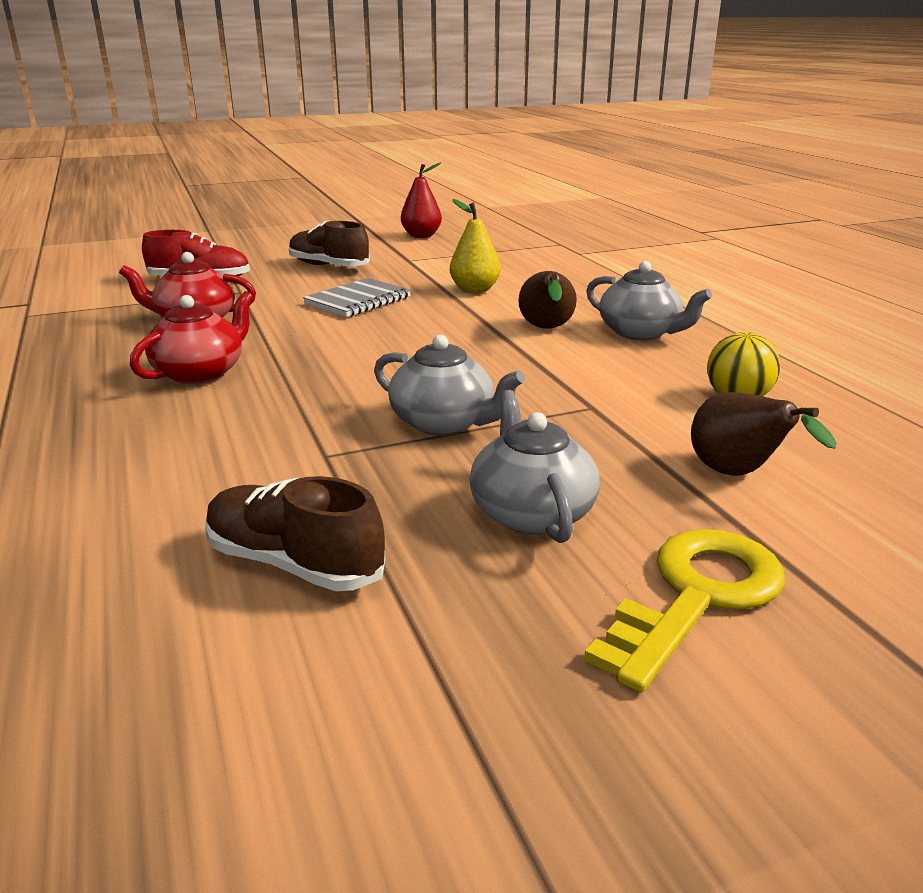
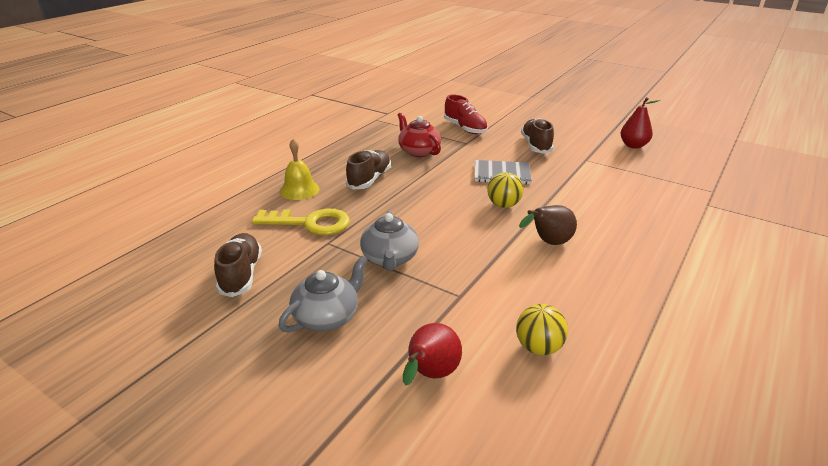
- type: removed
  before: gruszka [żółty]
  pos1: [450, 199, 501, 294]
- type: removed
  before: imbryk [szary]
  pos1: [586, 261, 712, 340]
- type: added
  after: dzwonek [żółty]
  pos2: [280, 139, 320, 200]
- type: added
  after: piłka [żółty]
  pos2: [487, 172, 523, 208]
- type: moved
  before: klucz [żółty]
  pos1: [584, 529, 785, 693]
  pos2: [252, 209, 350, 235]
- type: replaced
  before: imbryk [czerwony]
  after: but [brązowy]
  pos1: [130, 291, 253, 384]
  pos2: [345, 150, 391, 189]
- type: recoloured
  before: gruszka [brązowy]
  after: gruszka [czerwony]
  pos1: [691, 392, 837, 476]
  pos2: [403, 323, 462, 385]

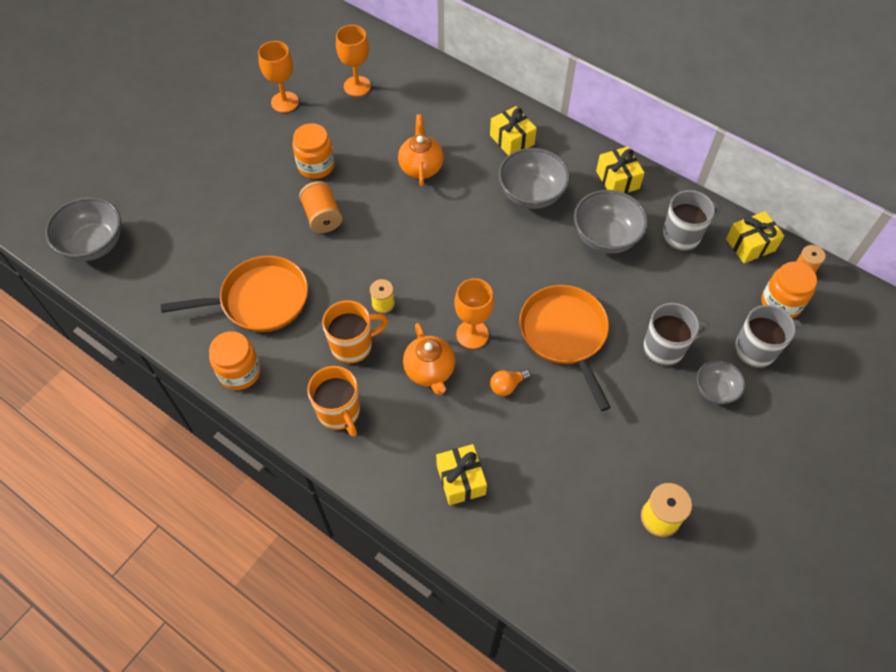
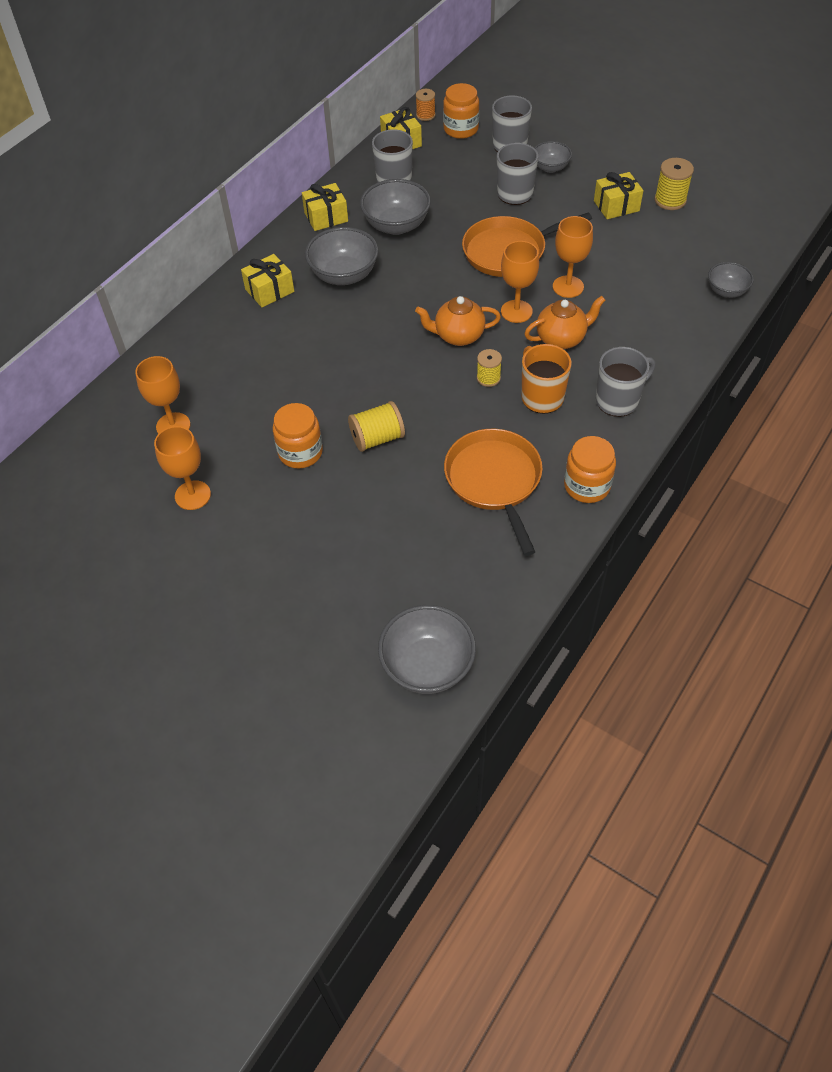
- type: added
  after: miska [szary]
  pos2: [708, 262, 754, 298]
- type: moved
  before: imbryk [pomarańczowy]
  pos1: [398, 114, 444, 187]
  pos2: [415, 296, 501, 346]
- type: moved
  before: prezent [żółty]
  pos1: [436, 444, 487, 505]
  pos2: [594, 172, 643, 219]
- type: replaced
  before: żarówka [pomarańczowy]
  after: kielich [pomarańczowy]
  pos1: [490, 369, 531, 396]
  pos2: [553, 216, 593, 298]
- type: recoloured
  before: szpulka [pomarańczowy]
  after: szpulka [żółty]
  pos1: [299, 181, 342, 233]
  pos2: [348, 401, 405, 452]
- type: recoloured
  before: kubek [pomarańczowy]
  after: kubek [szary]
  pos1: [307, 366, 360, 437]
  pos2: [596, 347, 655, 417]

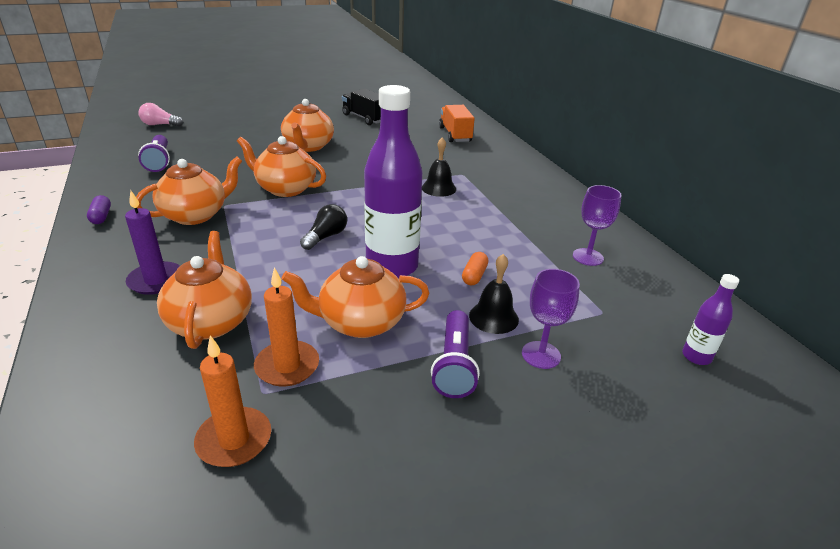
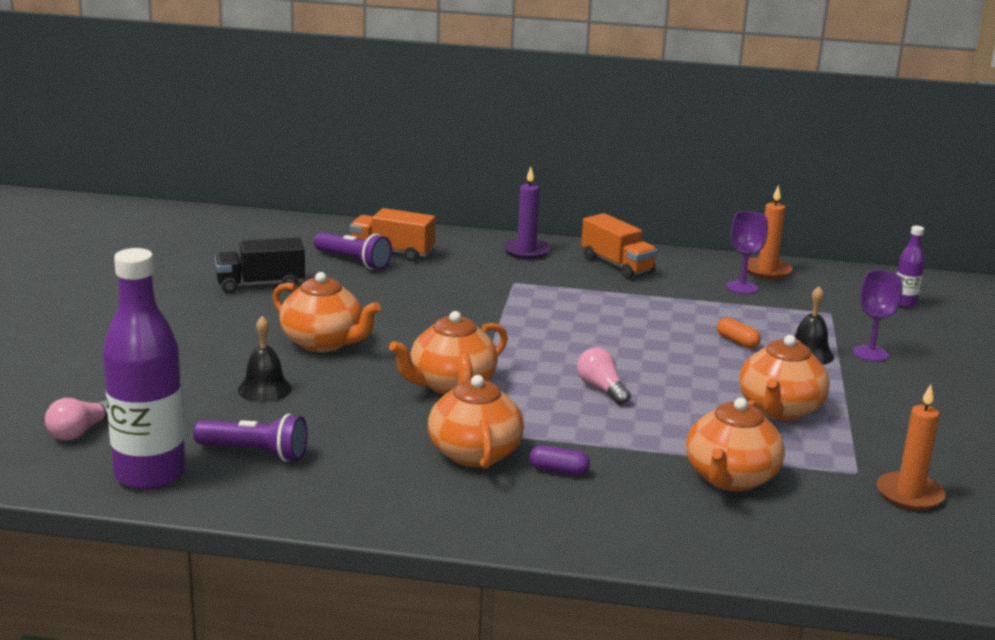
- type: added
  after: ciężarówka [pomarańczowy]
  pos2: [581, 213, 658, 279]
- type: moved
  before: kapsułka [fioletowy]
  pos1: [87, 195, 111, 224]
  pos2: [529, 445, 590, 475]
- type: moved
  before: świeca [fioletowy]
  pos1: [125, 191, 180, 295]
  pos2: [503, 167, 550, 259]
- type: moved
  before: świeca [pomarańczowy]
  pos1: [254, 267, 319, 386]
  pos2: [747, 185, 792, 279]
- type: moved
  before: butelka [fioletowy]
  pos1: [364, 85, 423, 279]
  pos2: [103, 248, 186, 490]
- type: moved
  before: dzwonek [czarny]
  pos1: [422, 137, 456, 197]
  pos2: [238, 316, 292, 402]
- type: moved
  before: latarka [fioletowy]
  pos1: [431, 310, 480, 398]
  pos2: [314, 232, 392, 270]
- type: recoloured
  before: żarówka [czarny]
  after: żarówka [różowy]
  pos1: [300, 204, 347, 250]
  pos2: [577, 347, 631, 405]
- type: turned
  before: imbryk [pomarańczowy]
  pos1: [157, 231, 252, 349]
  pos2: [686, 398, 785, 491]
  turn: -90

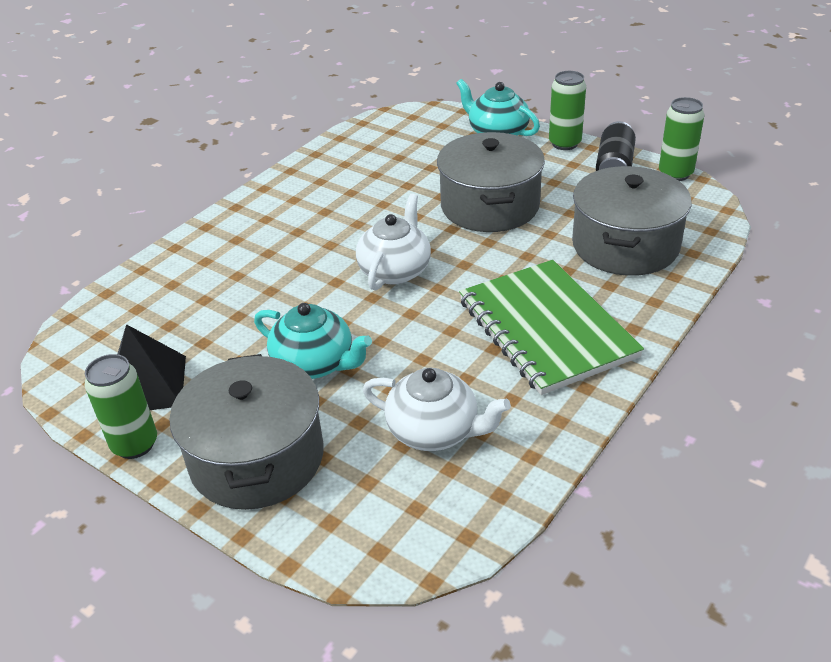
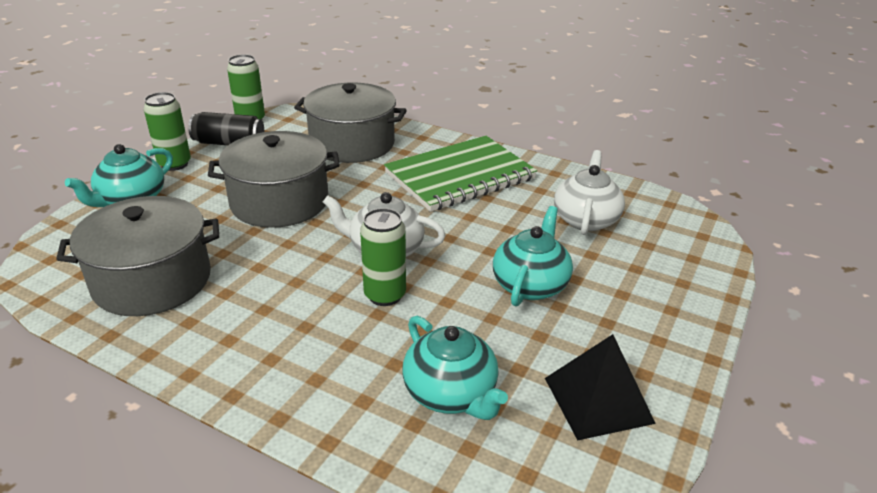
- type: added
  after: imbryk [turkusowy]
  pos2: [402, 316, 508, 420]
- type: moved
  before: puszka [zielony]
  pos1: [85, 354, 157, 459]
  pos2: [360, 208, 406, 306]
- type: moved
  before: garnek [szary]
  pos1: [170, 354, 324, 510]
  pos2: [56, 196, 219, 316]

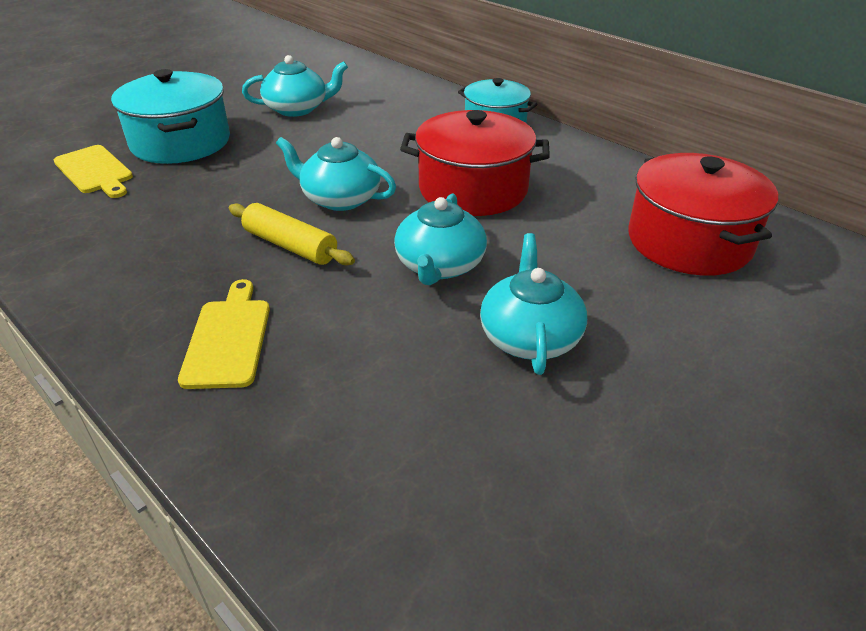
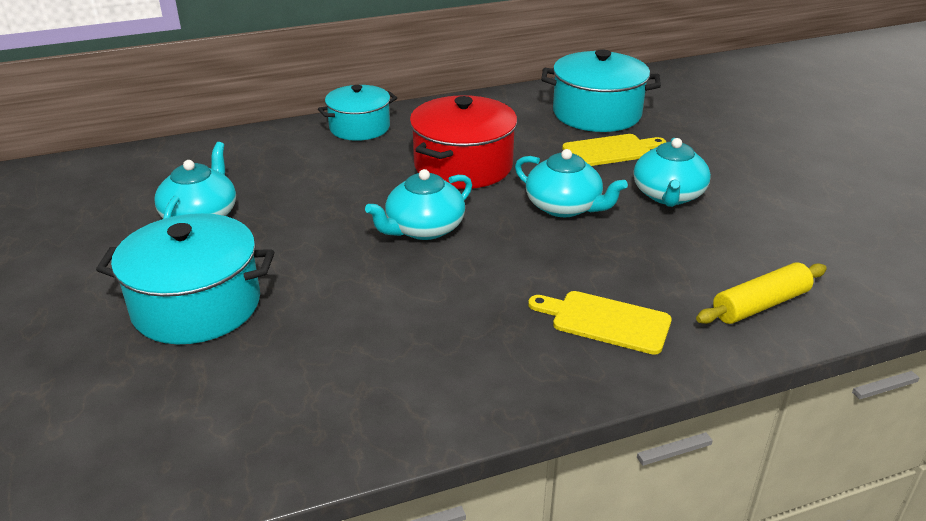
- type: moved
  before: deska do krojenia [żółty]
  pos1: [54, 145, 133, 198]
  pos2: [562, 134, 666, 166]
- type: moved
  before: wałek do ciasta [żółty]
  pos1: [229, 203, 355, 265]
  pos2: [696, 262, 827, 324]
- type: recoloured
  before: garnek [czerwony]
  after: garnek [turkusowy]
  pos1: [628, 153, 778, 275]
  pos2: [541, 49, 661, 132]
- type: turned
  before: imbryk [turkusowy]
  pos1: [480, 233, 587, 375]
  pos2: [634, 138, 711, 207]
  turn: -105

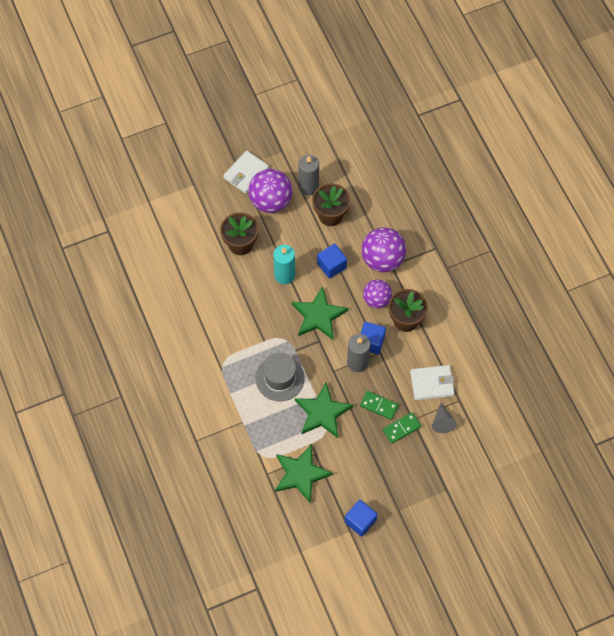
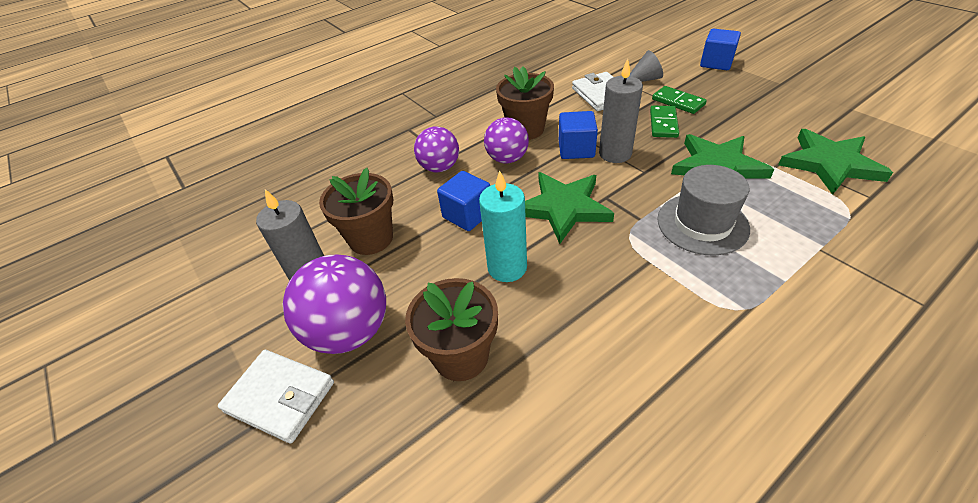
- type: moved
  before: sześcian [niebieski]
  pos1: [344, 500, 378, 537]
  pos2: [700, 29, 741, 70]
- type: resized
  before: piłka [fioletowy]
  pos1: [361, 227, 406, 272]
  pos2: [414, 126, 459, 172]
  scale: 0.64

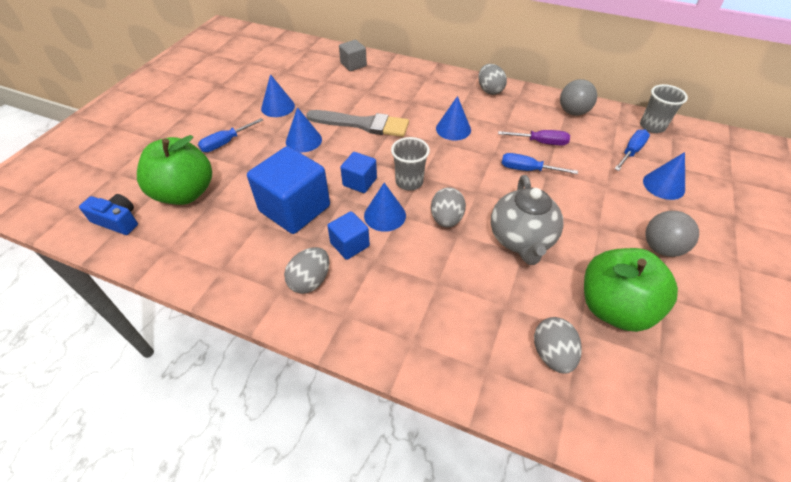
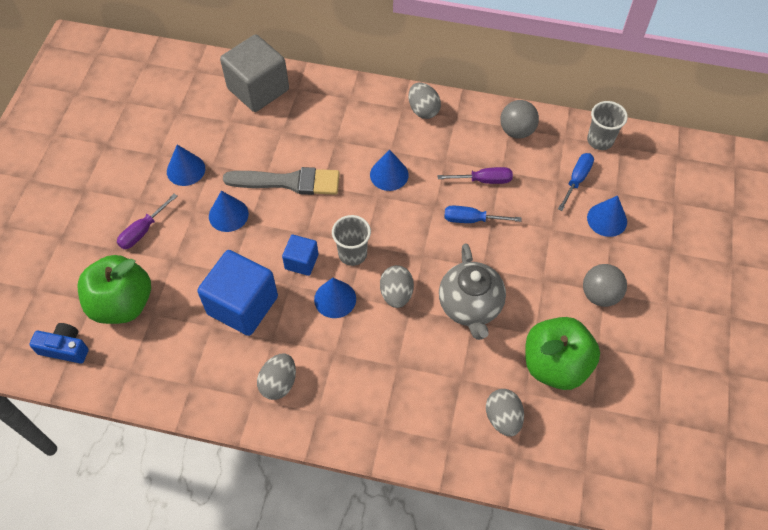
- type: removed
  before: sześcian [niebieski]
  pos1: [327, 211, 370, 260]
- type: recoloured
  before: śrubokręt [niebieski]
  after: śrubokręt [fioletowy]
  pos1: [198, 118, 263, 152]
  pos2: [117, 194, 177, 249]
- type: resized
  before: sześcian [szary]
  pos1: [339, 40, 367, 71]
  pos2: [220, 34, 289, 112]
  scale: 1.91

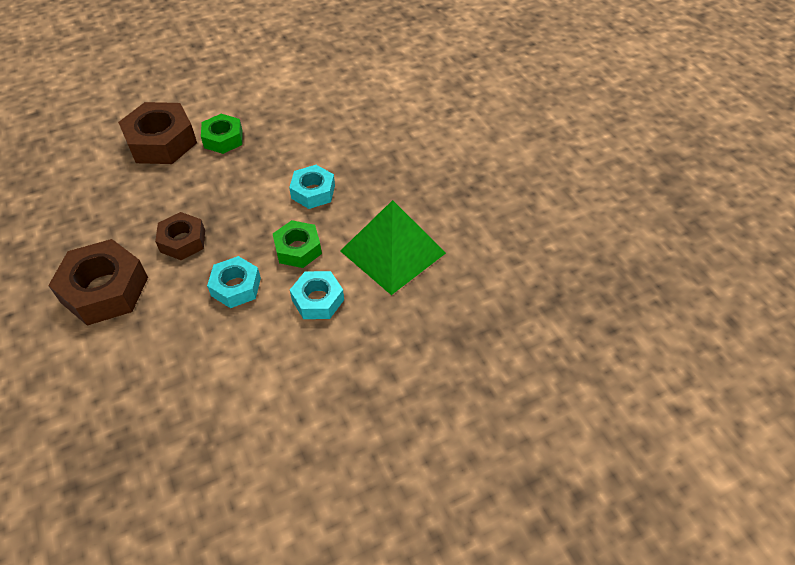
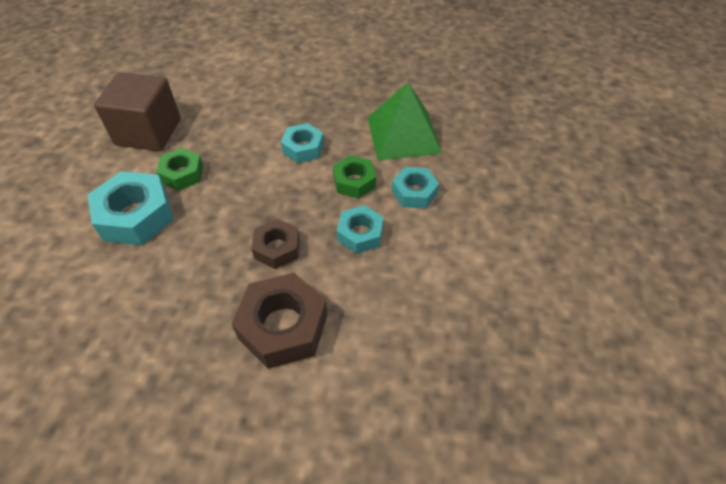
- type: added
  after: sześcian [brązowy]
  pos2: [94, 72, 181, 151]
- type: recoloured
  before: nakrętka [brązowy]
  after: nakrętka [turkusowy]
  pos1: [118, 102, 197, 164]
  pos2: [88, 171, 174, 245]

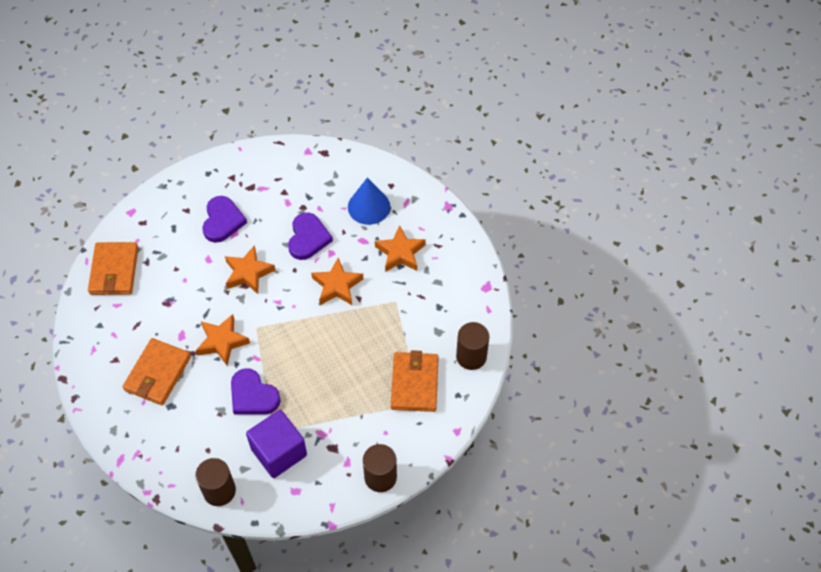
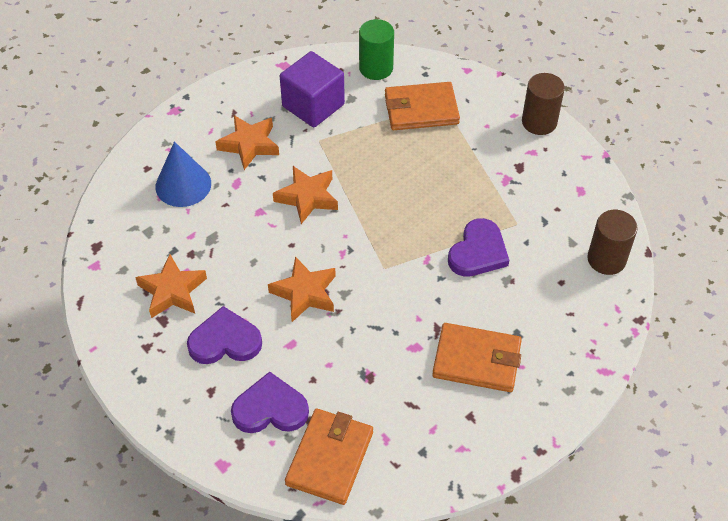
- type: moved
  before: gwiazda [pomarańczowy]
  pos1: [196, 314, 250, 366]
  pos2: [135, 254, 207, 318]
- type: moved
  before: sześcian [fioletowy]
  pos1: [246, 410, 307, 478]
  pos2: [280, 51, 345, 128]
- type: moved
  before: serce [fioletowy]
  pos1: [288, 213, 333, 260]
  pos2: [231, 372, 309, 433]
- type: recoloured
  before: walec [brązowy]
  after: walec [zielony]
  pos1: [456, 322, 489, 370]
  pos2: [359, 19, 394, 80]
- type: turned
  before: portfel [pomarańczowy]
  pos1: [88, 242, 138, 295]
  pos2: [285, 409, 373, 505]
  turn: -60

